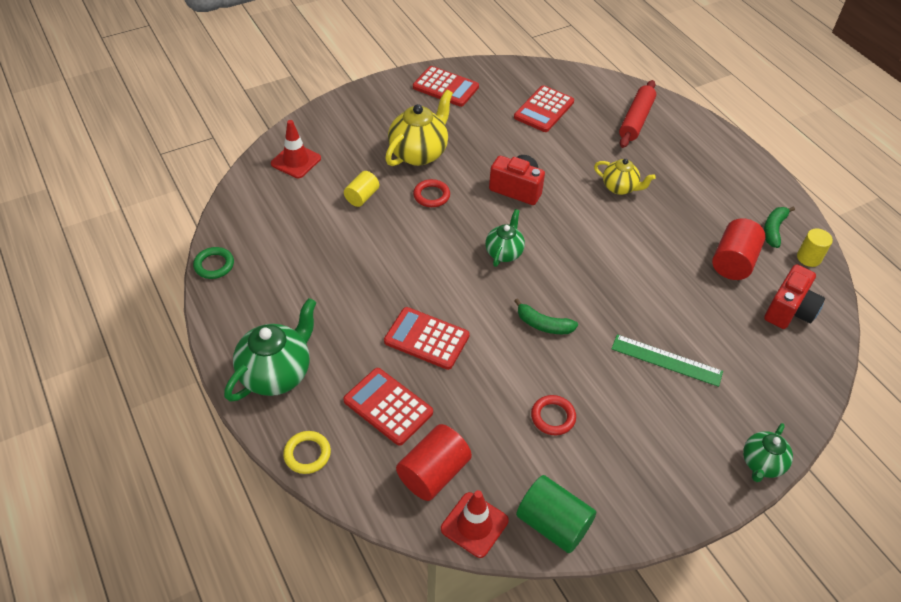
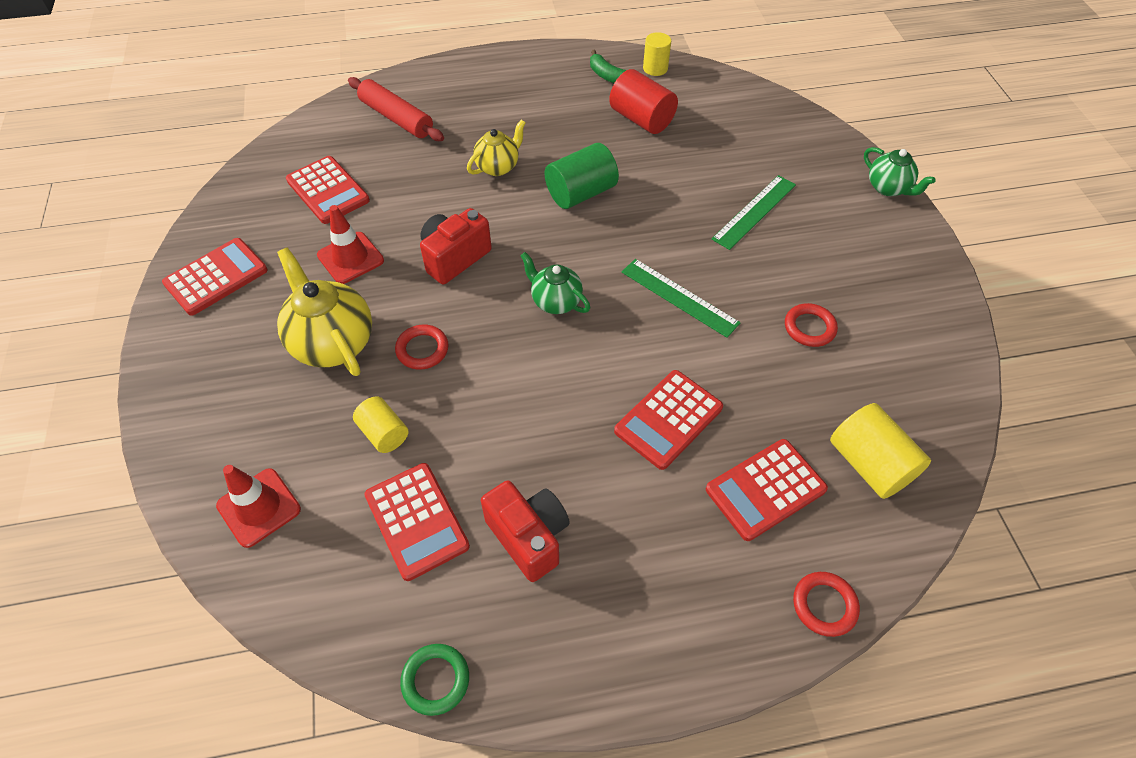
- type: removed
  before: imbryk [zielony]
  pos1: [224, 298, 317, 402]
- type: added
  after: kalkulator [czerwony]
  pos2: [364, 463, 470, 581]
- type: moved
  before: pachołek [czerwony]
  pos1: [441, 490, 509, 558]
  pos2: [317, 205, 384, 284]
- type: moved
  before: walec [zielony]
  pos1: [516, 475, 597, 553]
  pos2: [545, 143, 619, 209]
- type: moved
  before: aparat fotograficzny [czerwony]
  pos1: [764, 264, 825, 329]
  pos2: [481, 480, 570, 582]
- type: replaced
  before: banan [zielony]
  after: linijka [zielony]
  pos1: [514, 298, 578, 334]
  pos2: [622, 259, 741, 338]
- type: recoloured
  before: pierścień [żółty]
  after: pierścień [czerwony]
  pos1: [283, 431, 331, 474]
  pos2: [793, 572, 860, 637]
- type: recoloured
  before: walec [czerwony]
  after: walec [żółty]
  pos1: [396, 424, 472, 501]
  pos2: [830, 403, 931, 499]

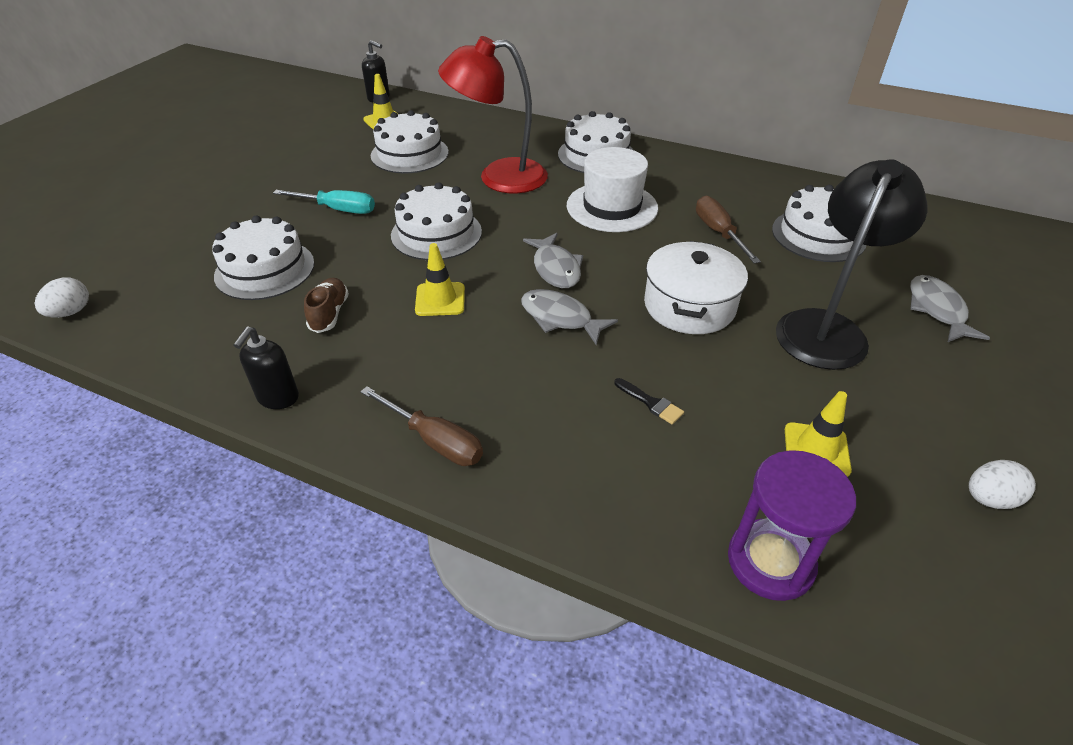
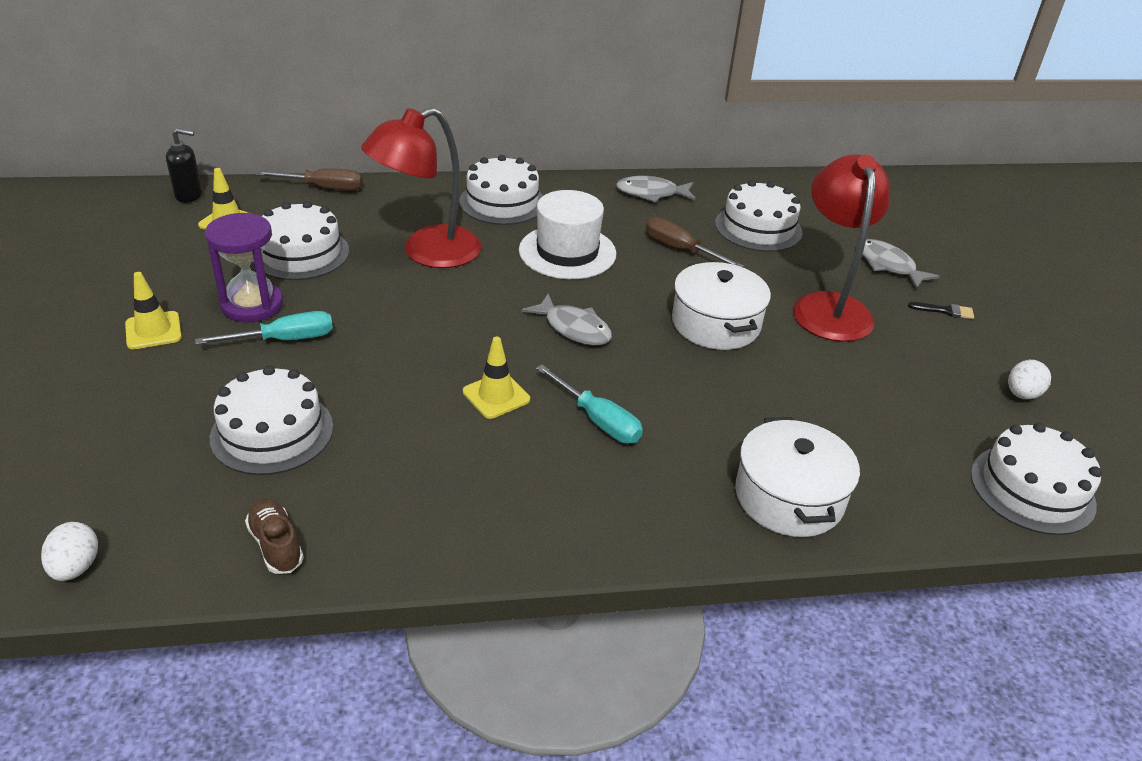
- type: removed
  before: dozownik mydła [czarny]
  pos1: [234, 327, 299, 409]
- type: added
  after: śrubokręt [turkusowy]
  pos2: [536, 365, 643, 444]
- type: added
  after: garnek [biały]
  pos2: [735, 417, 860, 537]
- type: moved
  before: but [brązowy]
  pos1: [304, 278, 349, 333]
  pos2: [245, 499, 304, 574]
- type: moved
  before: śrubokręt [brązowy]
  pos1: [360, 386, 483, 466]
  pos2: [256, 169, 363, 191]
- type: moved
  before: tort [biały]
  pos1: [391, 182, 482, 260]
  pos2: [971, 423, 1102, 535]
- type: moved
  before: ryba [szary]
  pos1: [521, 289, 618, 345]
  pos2: [616, 176, 696, 203]
- type: moved
  before: pędzel [czarny]
  pos1: [614, 378, 684, 424]
  pos2: [908, 302, 974, 319]
- type: moved
  before: klepsydra [fioletowy]
  pos1: [728, 450, 856, 601]
  pos2: [205, 213, 283, 322]
- type: moved
  before: pachołek [żółty]
  pos1: [785, 391, 852, 477]
  pos2: [125, 272, 182, 349]
- type: recoloured
  before: lampka [czarny]
  after: lampka [czerwony]
  pos1: [776, 159, 928, 370]
  pos2: [793, 154, 890, 342]

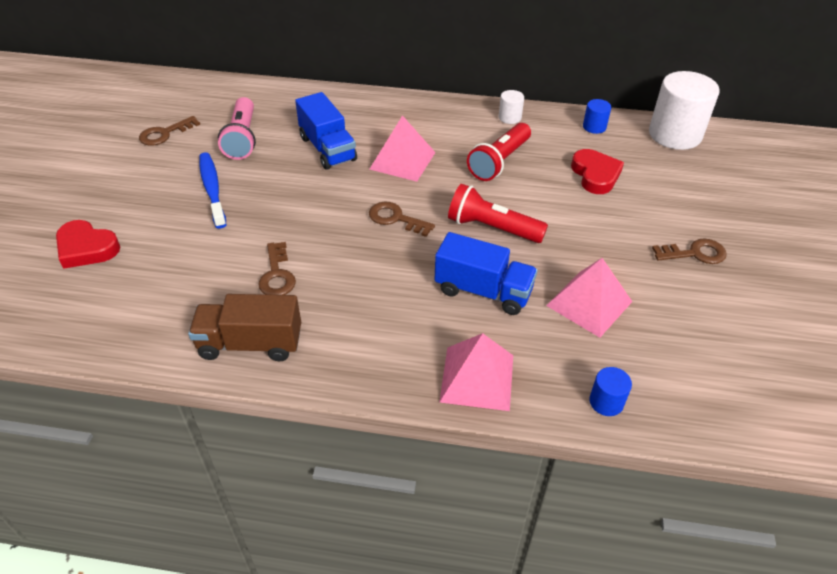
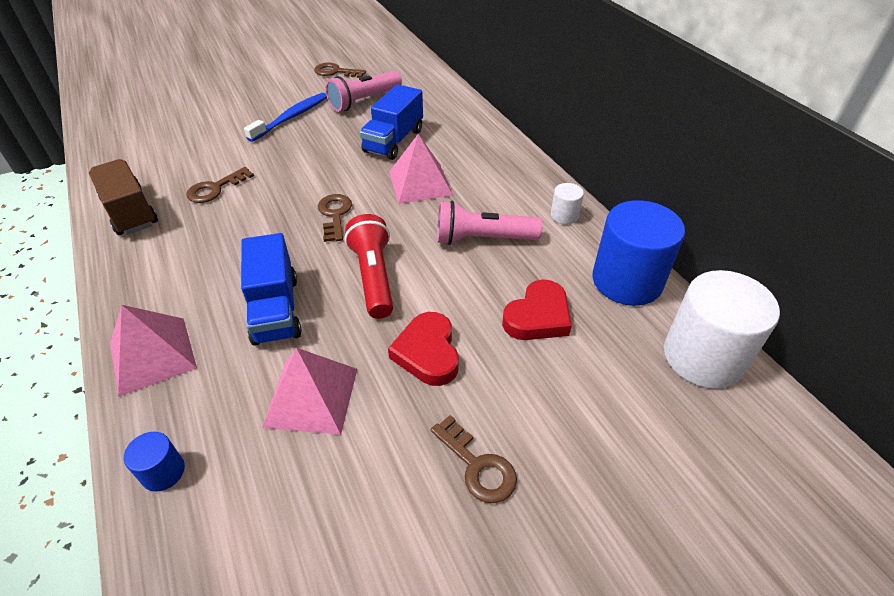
- type: moved
  before: serce [czerwony]
  pos1: [56, 220, 120, 269]
  pos2: [388, 312, 459, 386]
- type: recoloured
  before: latarka [czerwony]
  after: latarka [różowy]
  pos1: [467, 123, 531, 181]
  pos2: [437, 201, 543, 245]
- type: resized
  before: walec [niebieski]
  pos1: [583, 99, 611, 134]
  pos2: [593, 200, 685, 306]
  scale: 2.21

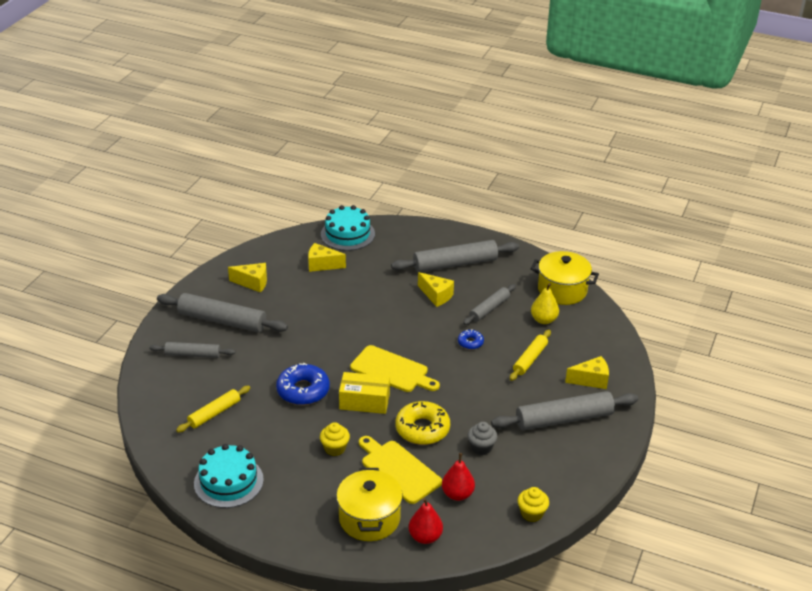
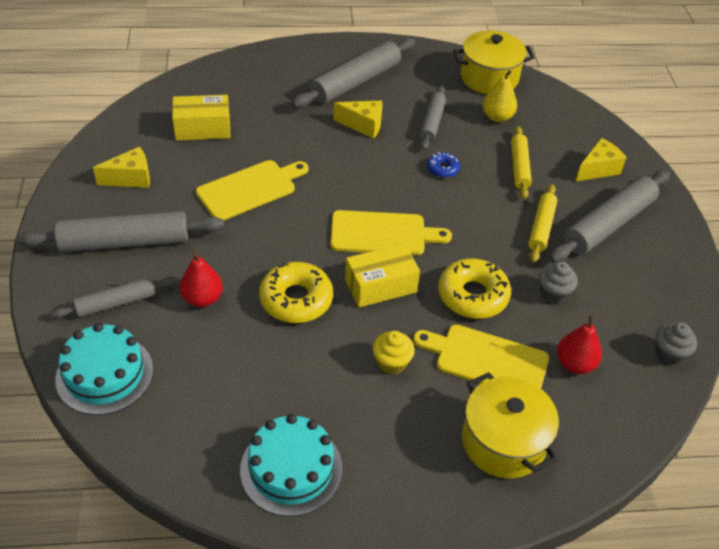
- type: added
  after: deska do krojenia [żółty]
  pos2: [196, 160, 308, 221]
- type: moved
  before: wałek do ciasta [żółty]
  pos1: [176, 386, 250, 433]
  pos2: [528, 184, 557, 263]
- type: moved
  before: tort [turkusowy]
  pos1: [321, 205, 375, 251]
  pos2: [55, 323, 153, 415]
- type: moved
  before: gruszka [czerwony]
  pos1: [409, 498, 443, 544]
  pos2: [180, 251, 223, 307]
- type: replaced
  before: ser [żółty]
  after: pudełko [żółty]
  pos1: [308, 243, 346, 272]
  pos2: [172, 95, 230, 140]
- type: recoloured
  before: donut [niebieski]
  after: donut [żółty]
  pos1: [276, 363, 330, 405]
  pos2: [259, 262, 333, 323]
- type: recoloured
  before: muffinka [żółty]
  after: muffinka [szary]
  pos1: [518, 487, 549, 522]
  pos2: [655, 322, 697, 365]

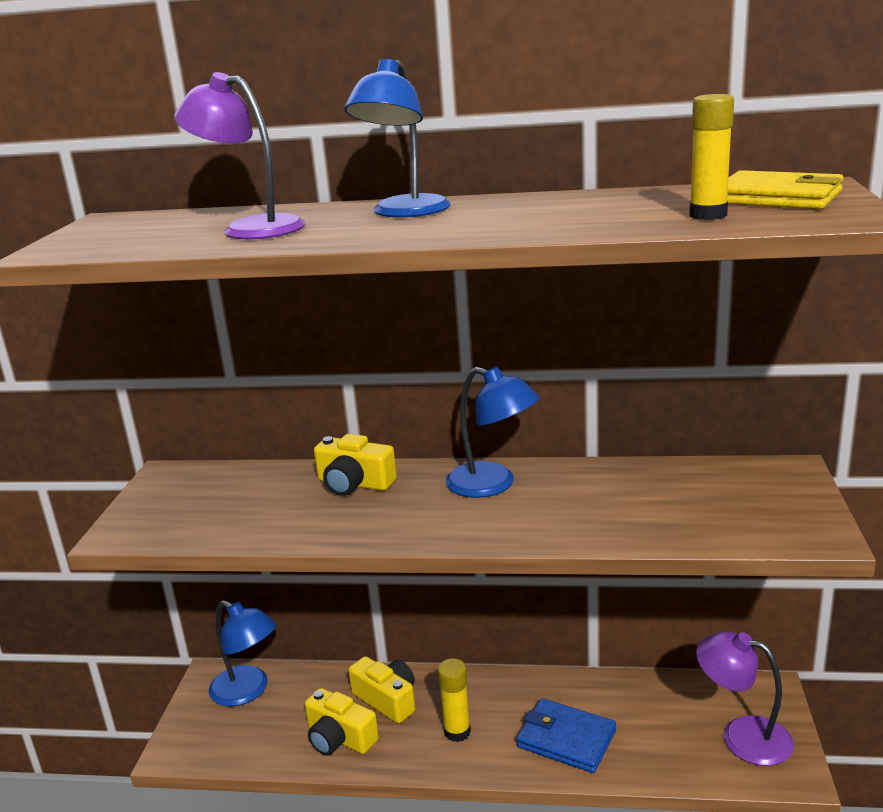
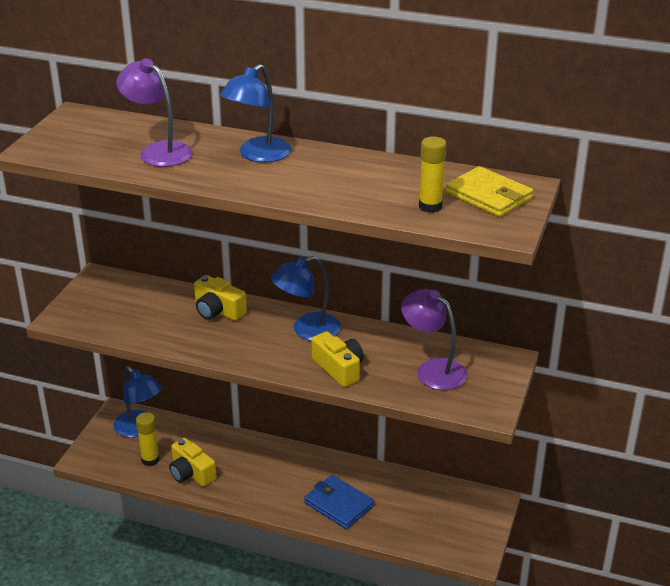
- type: moved
  before: aparat fotograficzny [żółty]
  pos1: [348, 656, 415, 723]
  pos2: [312, 331, 364, 387]
- type: moved
  before: klej w sztyfcie [żółty]
  pos1: [438, 658, 471, 742]
  pos2: [136, 412, 159, 466]
- type: moved
  before: lampka [fioletowy]
  pos1: [696, 631, 794, 766]
  pos2: [401, 289, 467, 390]
- type: turned
  before: lampka [niebieski]
  pos1: [446, 367, 540, 498]
  pos2: [271, 256, 341, 341]
  turn: 105

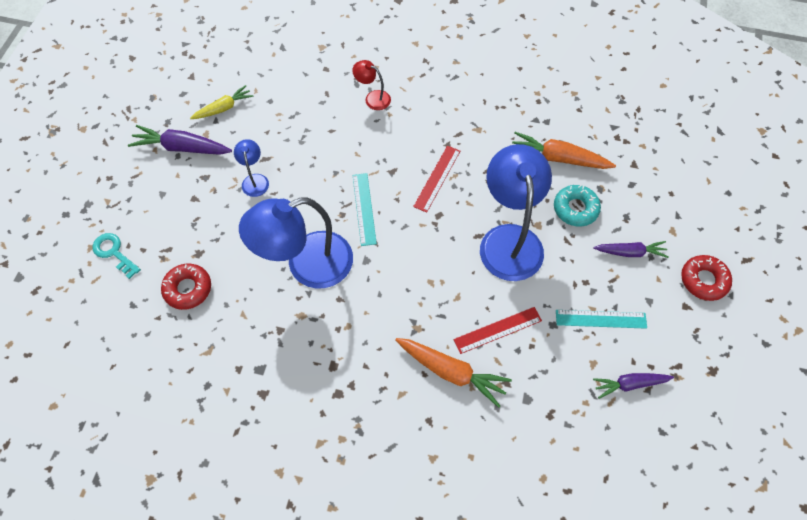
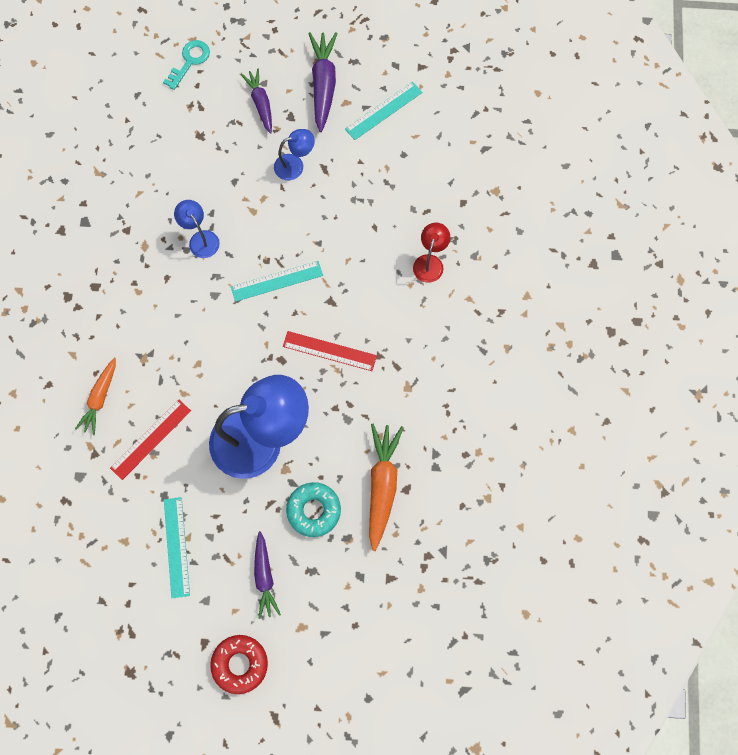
- type: removed
  before: donut [czerwony]
  pos1: [161, 264, 211, 310]
- type: moved
  before: marchewka [fioletowy]
  pos1: [593, 373, 674, 399]
  pos2: [241, 68, 272, 134]
- type: replaced
  before: marchewka [żółty]
  after: linijka [turkusowy]
  pos1: [190, 85, 254, 119]
  pos2: [345, 81, 422, 140]
- type: turned
  before: linijka [czerwony]
  pos1: [453, 307, 542, 354]
  pos2: [110, 400, 191, 480]
  turn: 75
- type: resized
  before: lampka [niebieski]
  pos1: [239, 198, 353, 289]
  pos2: [174, 200, 220, 258]
  scale: 0.45
- type: resized
  before: marchewka [pomarańczowy]
  pos1: [395, 338, 512, 408]
  pos2: [75, 358, 116, 435]
  scale: 0.66

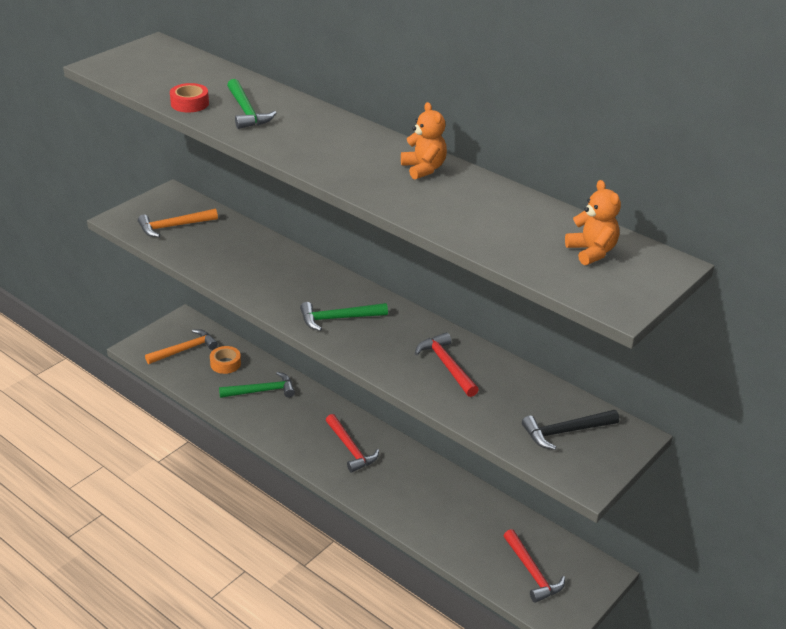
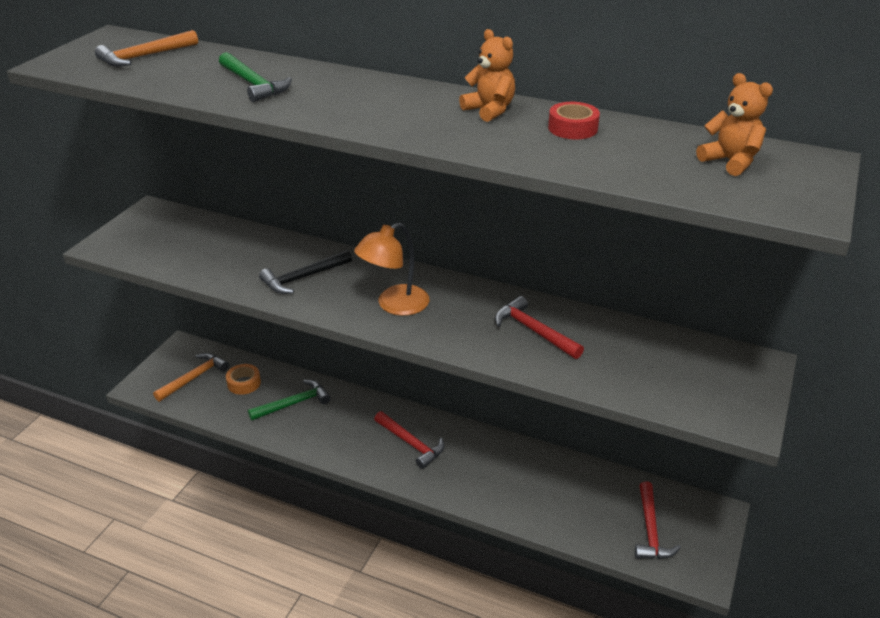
- type: moved
  before: młotek [pomarańczowy]
  pos1: [138, 209, 218, 237]
  pos2: [95, 30, 198, 67]
- type: moved
  before: taśma klejąca [czerwony]
  pos1: [170, 83, 209, 113]
  pos2: [548, 102, 600, 139]
- type: moved
  before: młotek [czarny]
  pos1: [522, 410, 619, 450]
  pos2: [259, 250, 352, 294]
- type: replaced
  before: młotek [zielony]
  after: lampka [pomarańczowy]
  pos1: [300, 302, 388, 331]
  pos2: [354, 223, 430, 316]
- type: turned
  before: młotek [czerwony]
  pos1: [503, 529, 565, 603]
  pos2: [635, 481, 681, 559]
  turn: 45

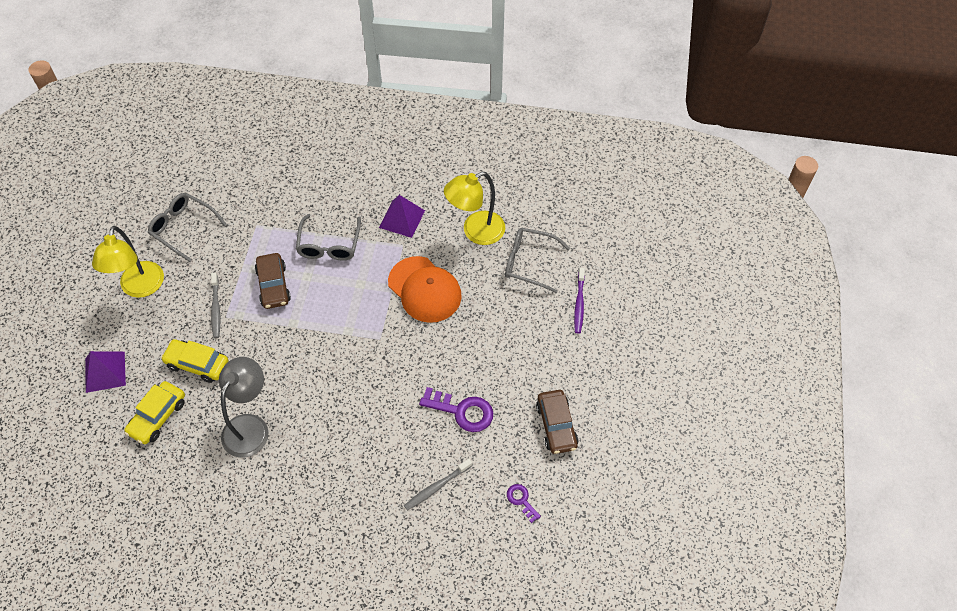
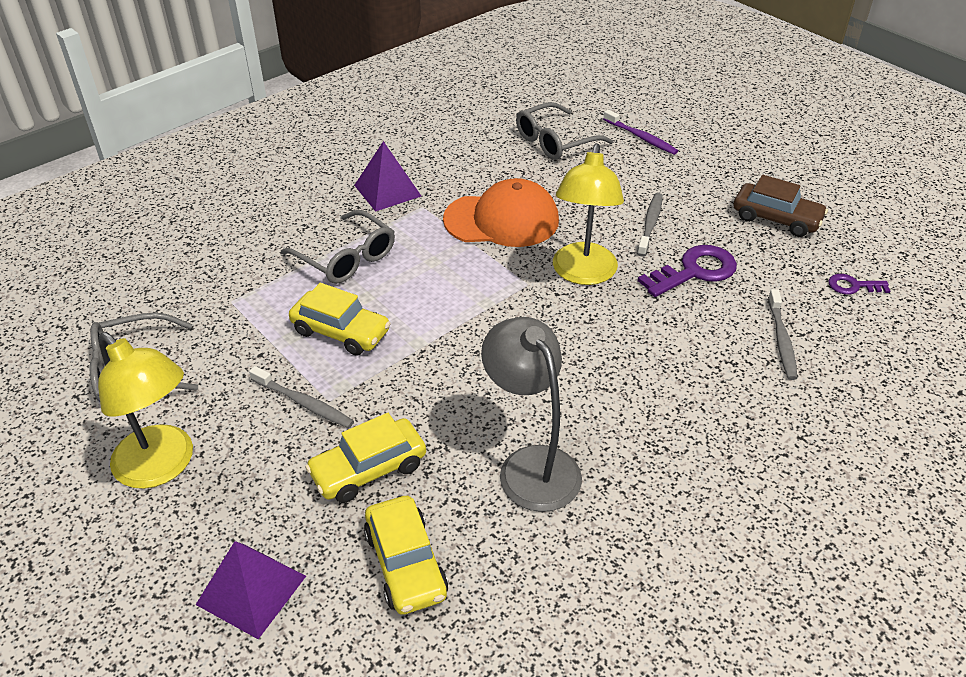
- type: added
  after: szczoteczka do zębów [szary]
  pos2: [637, 193, 663, 257]
- type: moved
  before: lampka [żółty]
  pos1: [444, 172, 505, 245]
  pos2: [553, 143, 624, 285]
- type: recoloured
  before: samochód [brązowy]
  after: samochód [żółty]
  pos1: [255, 253, 291, 309]
  pos2: [289, 283, 391, 356]

